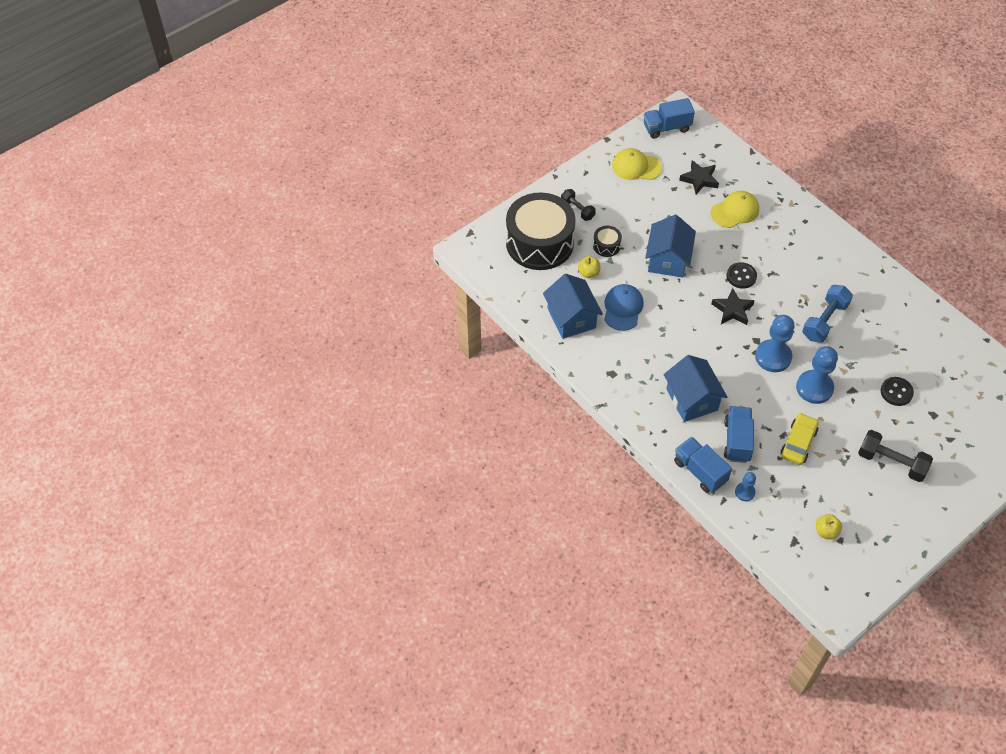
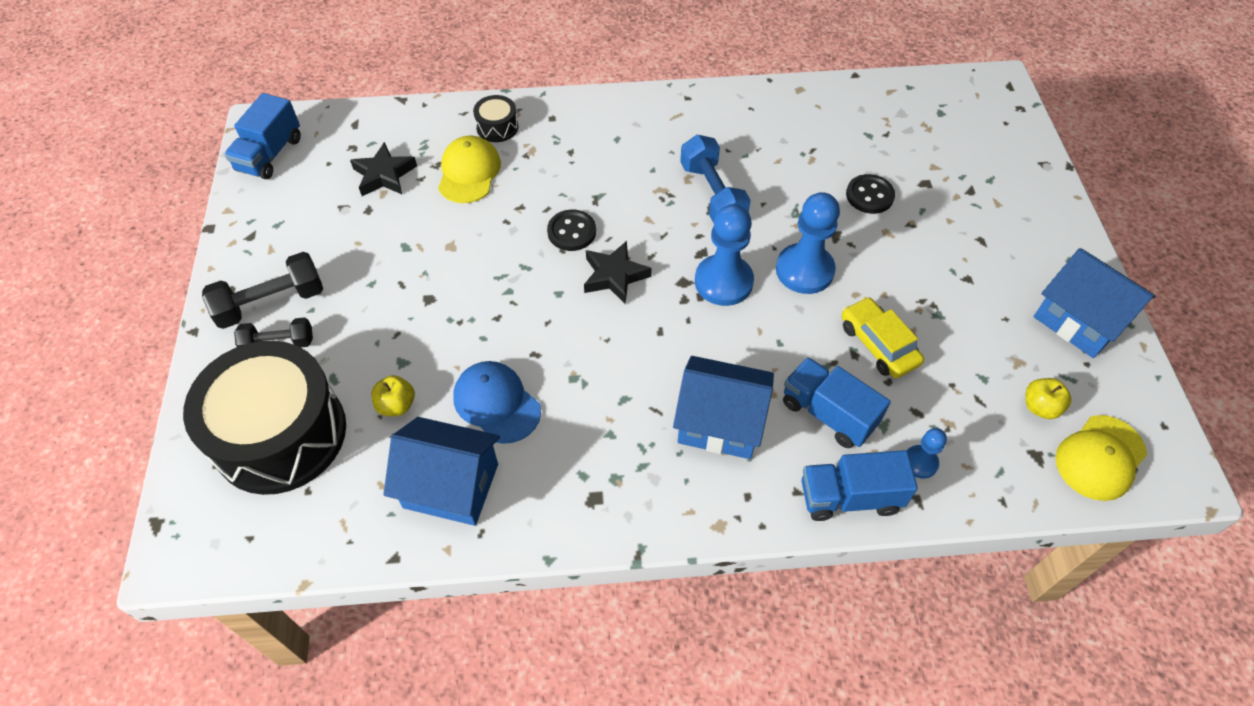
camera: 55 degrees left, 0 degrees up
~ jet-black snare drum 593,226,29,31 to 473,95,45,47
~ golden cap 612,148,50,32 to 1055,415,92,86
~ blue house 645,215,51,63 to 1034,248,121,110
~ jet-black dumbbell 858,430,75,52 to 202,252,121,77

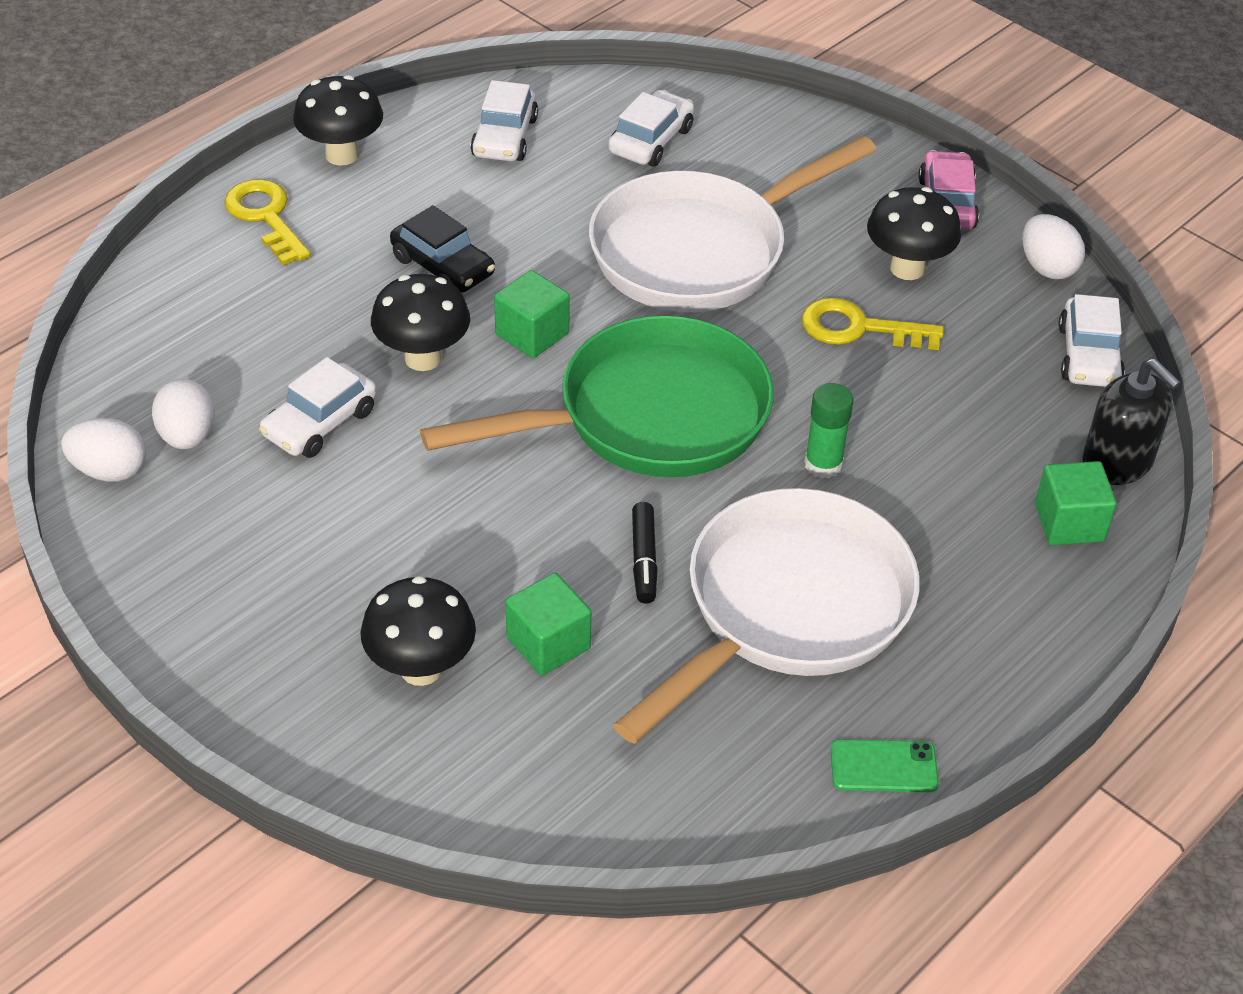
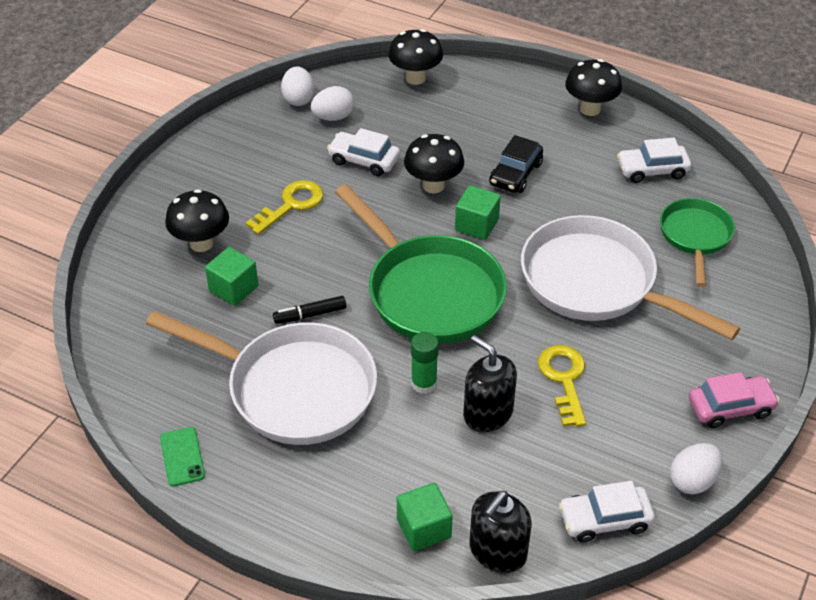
camera: 75 degrees right, 0 degrees up
+ jet-black soap pump 463,335,54,97
~ golden door key 224,179,87,86 to 246,180,77,55
~ jet-black toadstool 867,187,94,93 to 388,29,55,56
~ snow-white toy car 608,90,86,76 to emerald pan 660,198,75,89

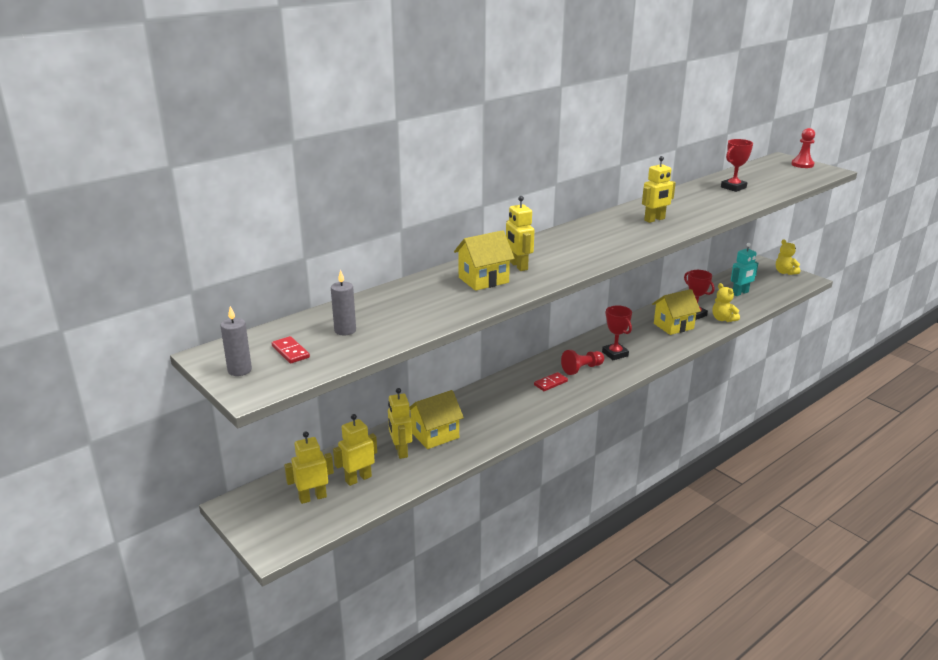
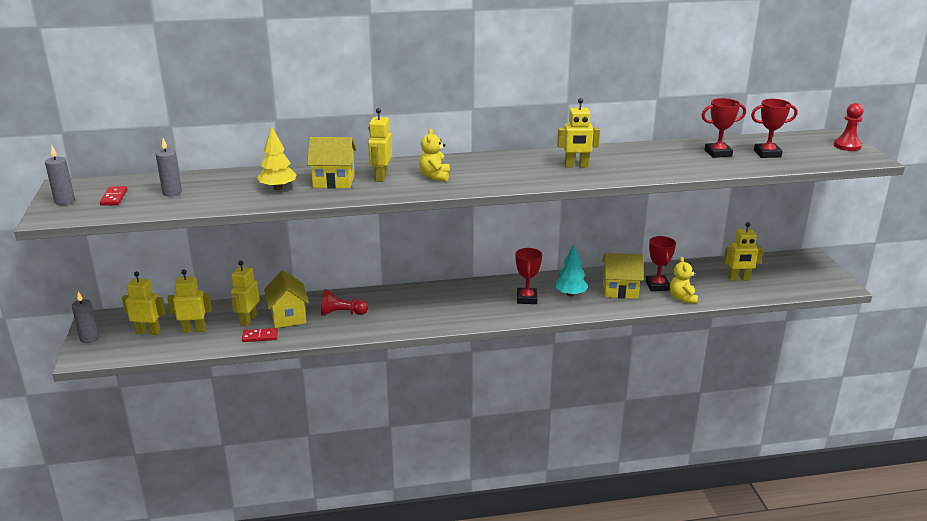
camera: 30 degrees right, 0 degrees up
+ gray pillar candle 72,291,27,52
+ golden toy tree 257,126,40,64
+ teal toy tree 555,244,34,52
+ red prize cup 751,99,46,59
~ red domino 534,372,34,19 to 242,328,36,14
~ red game pawn 561,350,43,25 to 321,289,47,27
~ golden teddy bear 776,239,24,36 to 419,129,31,53
~ teal robot 731,243,27,53 to golden robot 724,222,39,59
~ golden house 409,390,55,59 = 264,270,45,58 75 degrees clockwise

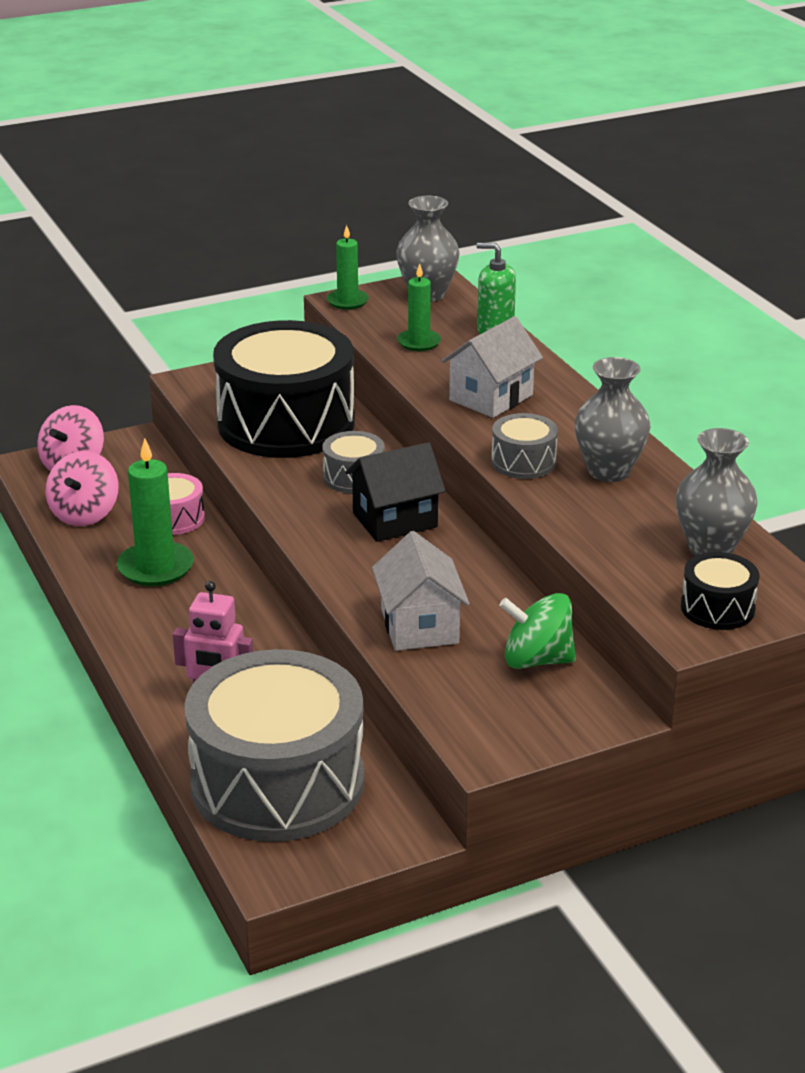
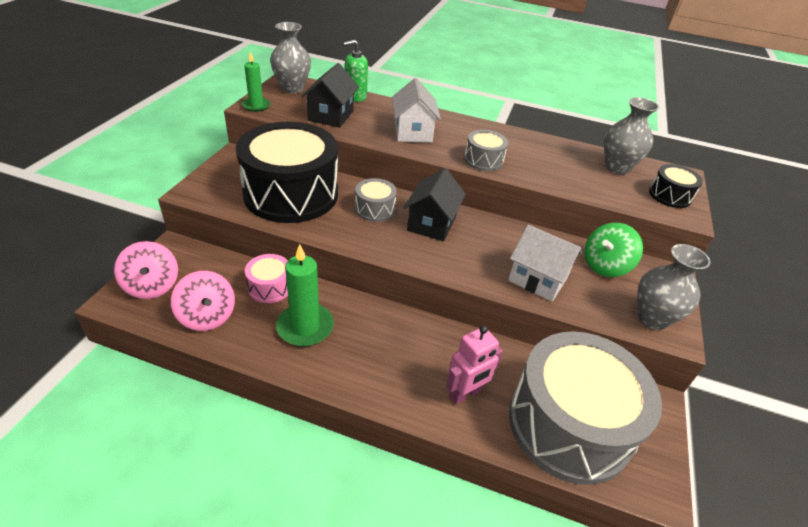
camera: 50 degrees left, 10 degrees up
~ gray vase 575,357,76,125 to 637,244,74,86
~ emerald pillar candle 397,263,44,88 to jet-black house 301,63,58,65

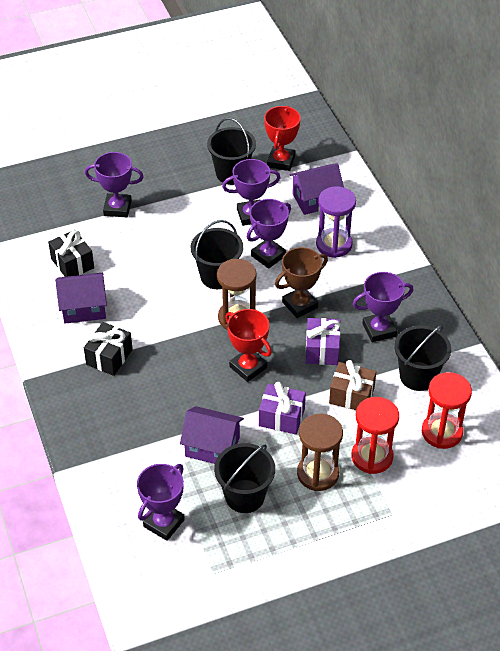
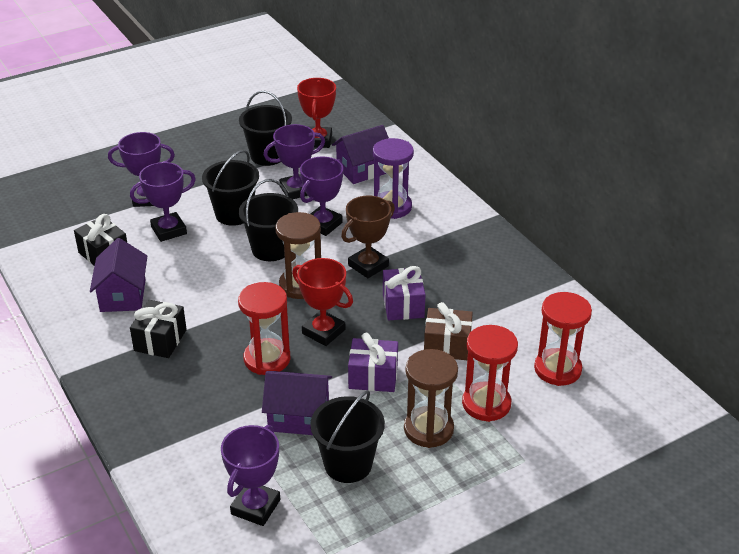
camera: 10 degrees left, 10 degrees down
+ red hourglass 238,282,53,93
~ purple prize cup 353,272,60,70 to 130,162,66,80
~ jet-black pail 394,325,57,66 to 202,150,57,76
~ purple house 55,273,52,51 = 90,238,57,74 75 degrees counterclockwise

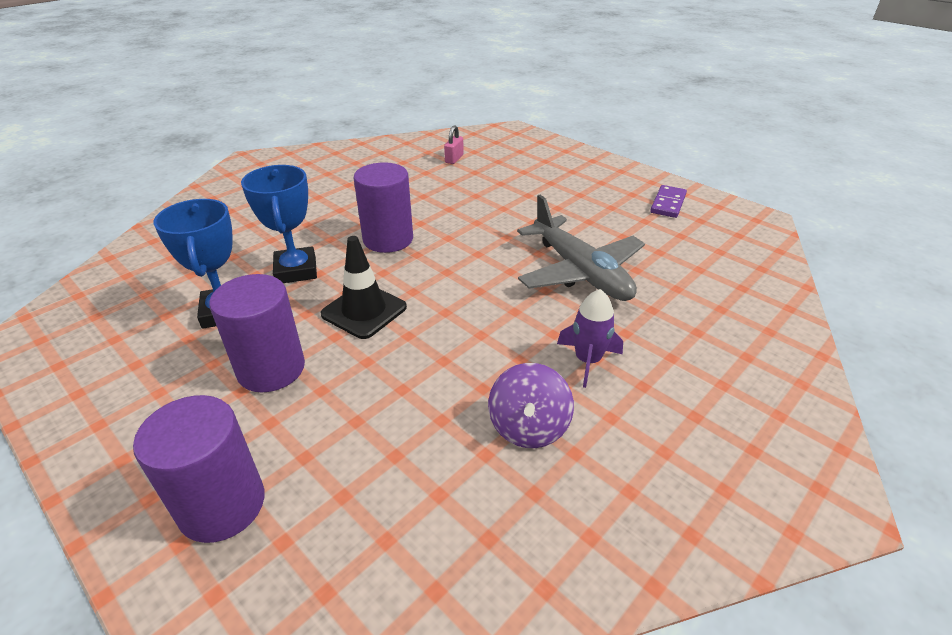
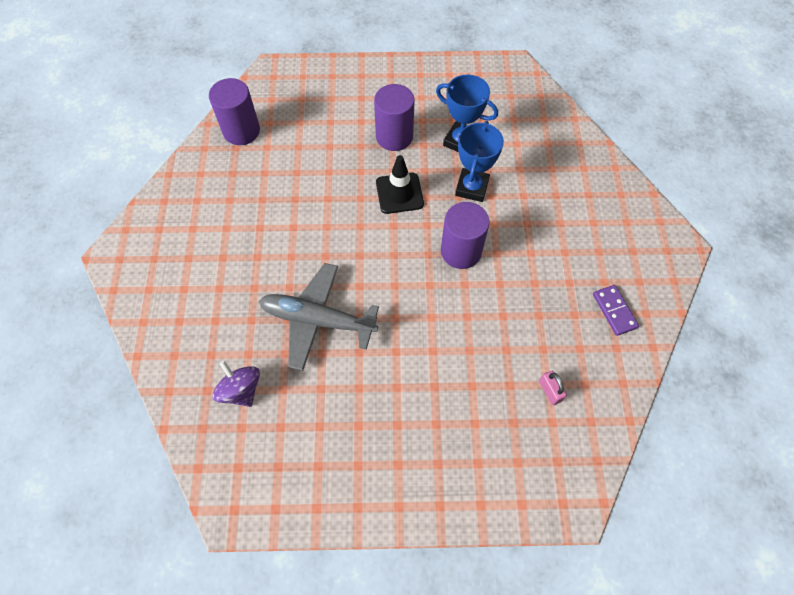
camera: 135 degrees right, 25 degrees up
- purple toy rocket 557,289,66,99
~ purple cylinder 133,395,132,148 to 209,78,51,67
~ purple whirligig 488,363,86,85 to 213,361,47,46
~ purple domino 650,185,37,33 to 593,285,46,51
~ blue prize cup 241,165,76,118 = 455,121,49,81 75 degrees clockwise

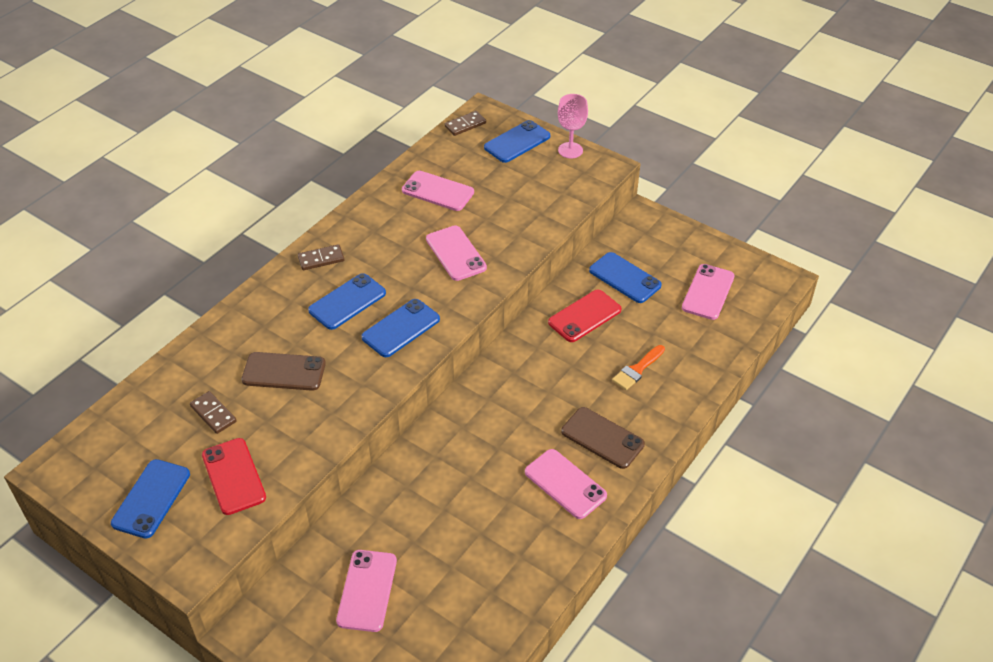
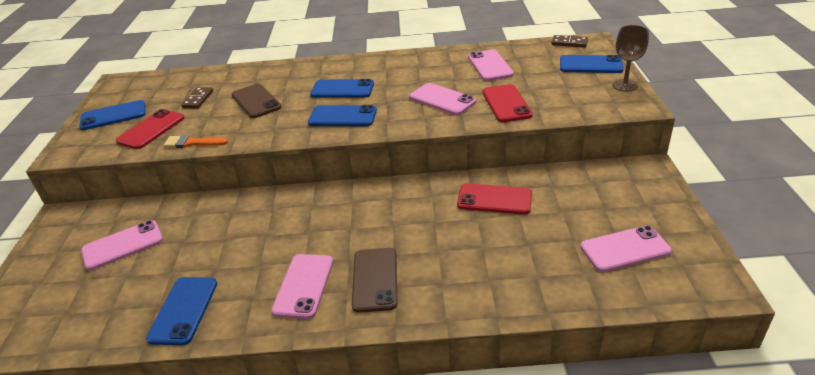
camera: 55 degrees right, 10 degrees down
- brown domino 298,244,46,26
+ red smartphone 483,84,49,38
~ blue smartphone 589,252,73,51 to 146,277,71,68
~ bright orange paint brush 612,345,53,45 to 163,135,65,13
~ rose-pink goblet 558,94,30,65 to brown goblet 612,25,37,67
~ rose-pink smartphone 426,225,61,56 = 410,83,66,32 75 degrees counterclockwise

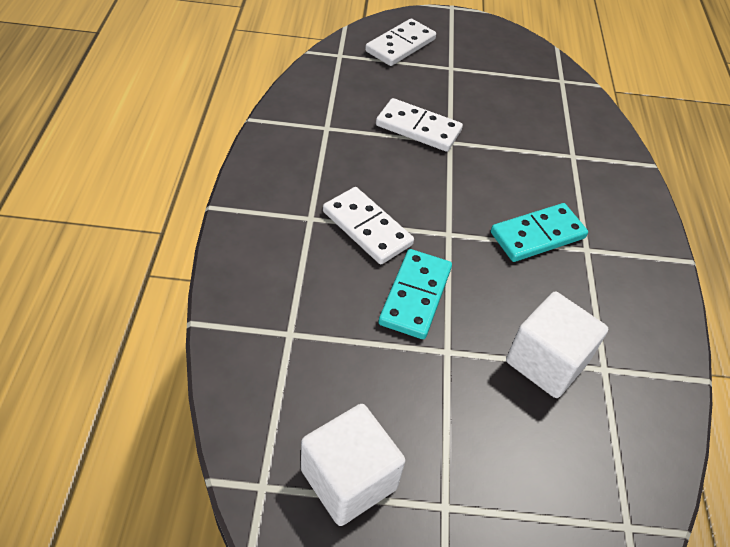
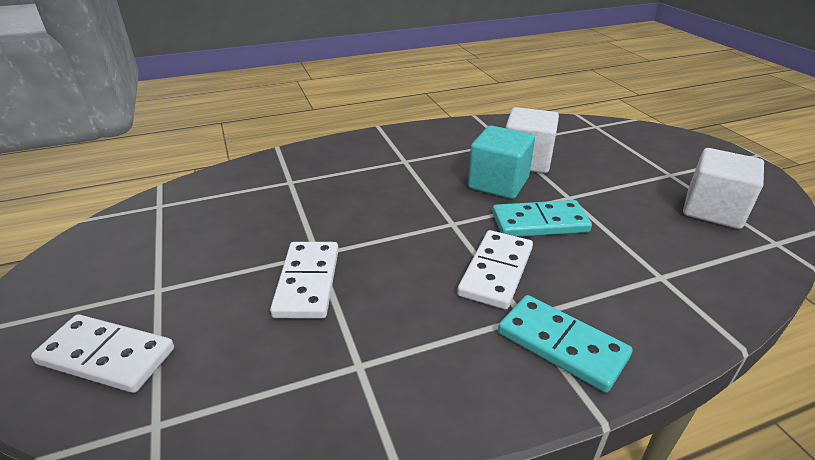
camera: 110 degrees left, 15 degrees down
+ teal cube 468,125,67,74
~ teal domino 491,203,97,59 to 498,295,135,98

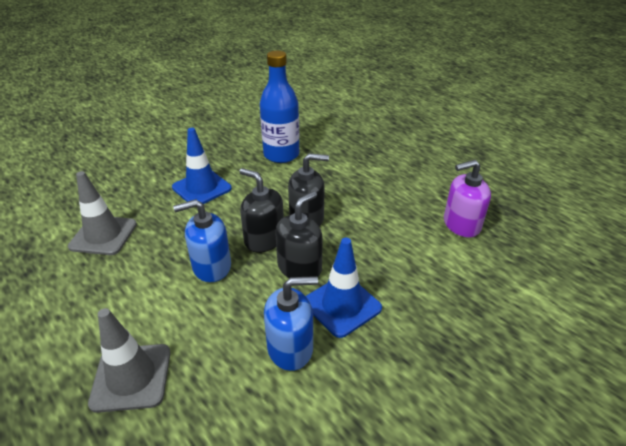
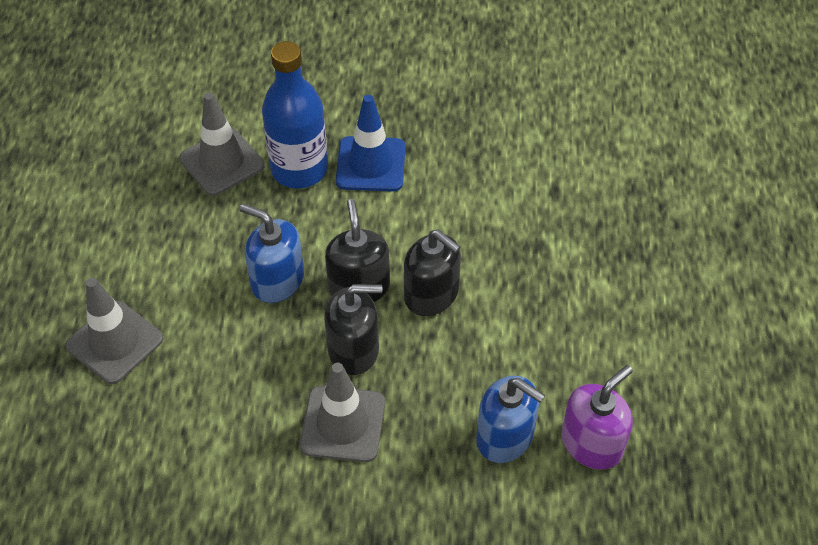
camera: 45 degrees right, 15 degrees up
~ blue bottle 260,51,39,112 to 262,41,66,148
~ blue soap pump 264,276,54,95 to 476,376,69,87
~ blue safety cone 306,238,76,100 to gray safety cone 300,363,85,99
~ purple soap pump 444,160,47,78 = 561,365,72,105 105 degrees clockwise

